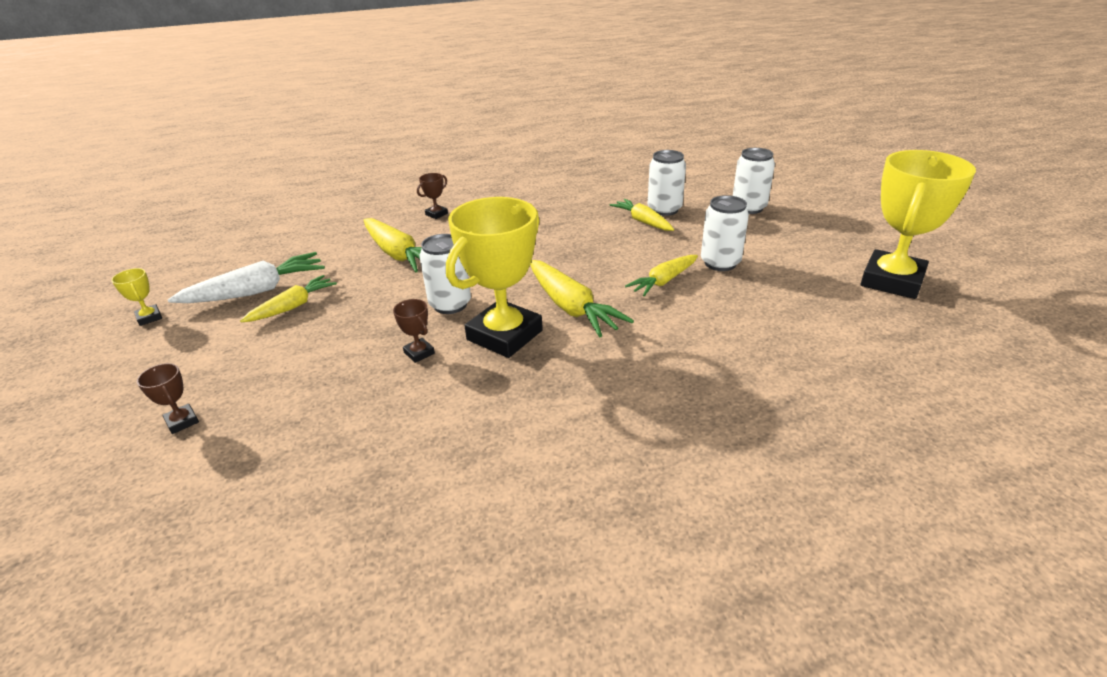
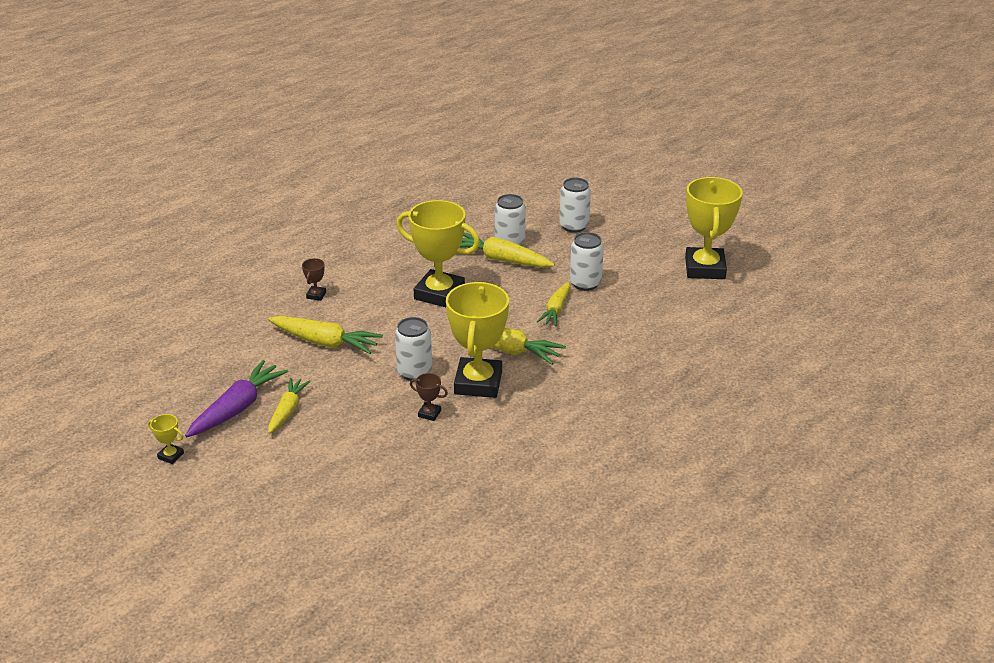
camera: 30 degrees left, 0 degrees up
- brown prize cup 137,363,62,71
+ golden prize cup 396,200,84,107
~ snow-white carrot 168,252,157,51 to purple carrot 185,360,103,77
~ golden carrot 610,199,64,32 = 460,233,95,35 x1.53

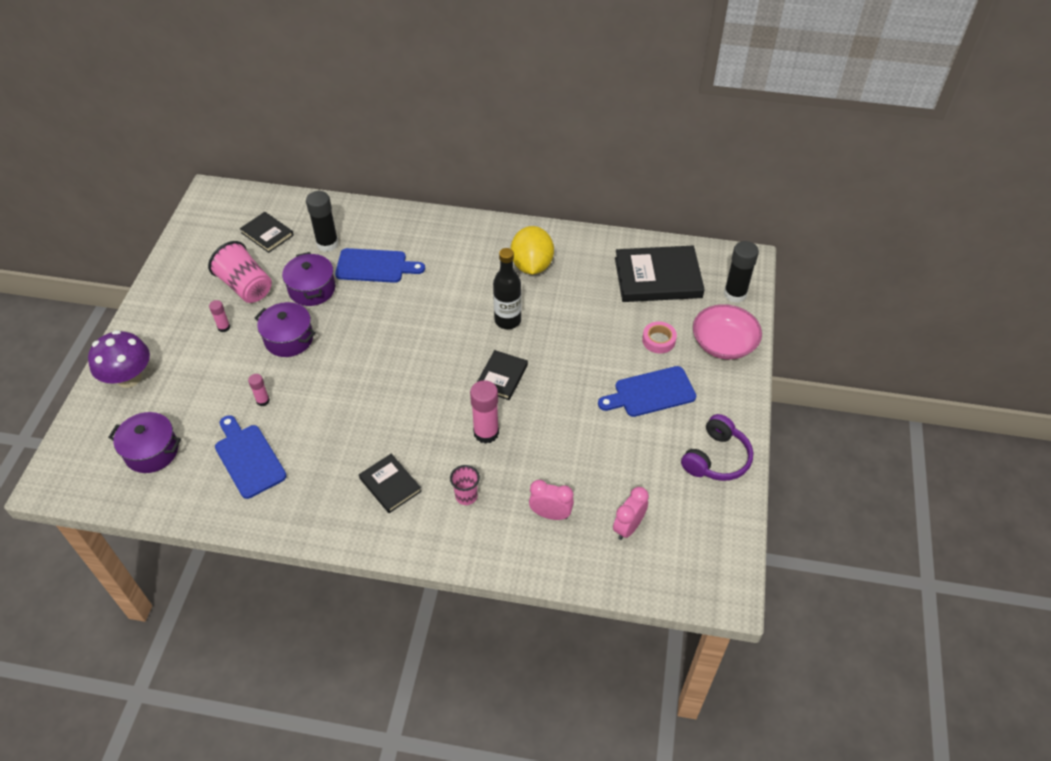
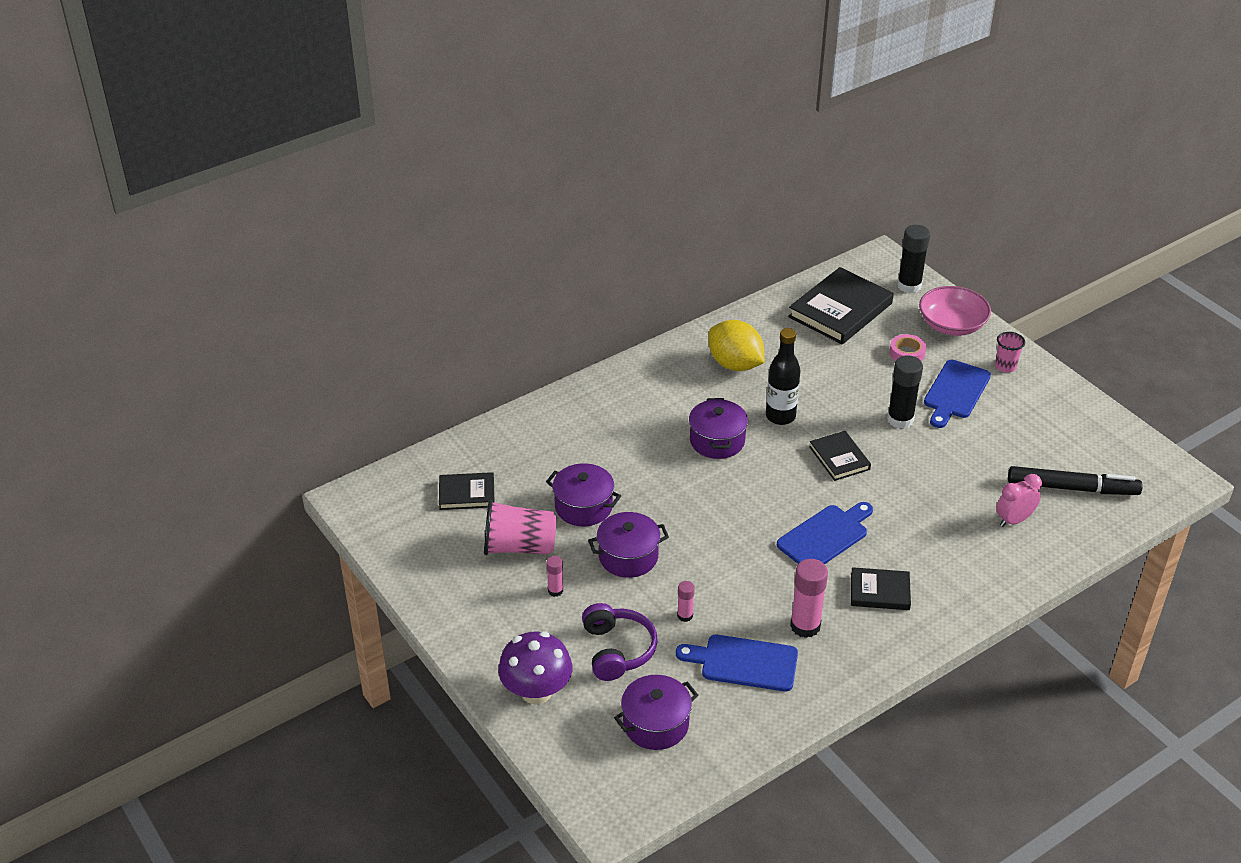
camera: 45 degrees left, 10 degrees down
+ purple stockpot 689,398,59,61
~ jet-black stick of glue 306,191,33,61 to 887,355,36,74
~ blue bread board 335,248,90,35 to 777,502,96,62
~ rose-pink tumbler 450,465,30,40 to 995,332,30,41
~ rose-pink stick of glue 470,380,29,64 to 790,559,38,79
~ purple over-ear headphones 681,414,73,67 to 582,603,76,78
~ rose-pink clock 613,487,36,53 to jet-black felt pen 1008,466,135,29

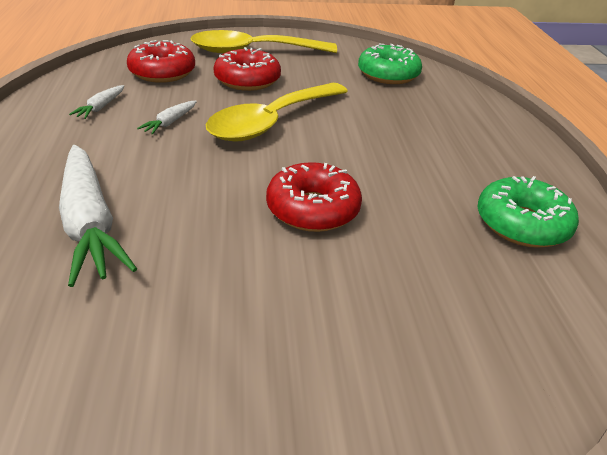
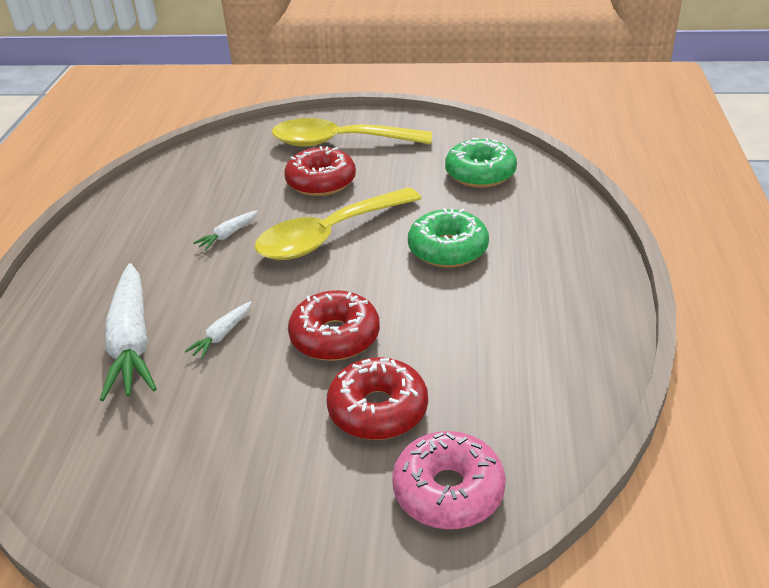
camera: 15 degrees right, 0 degrees up
+ rose-pink donut 392,431,114,98
~ snow-white carrot 69,85,55,34 to 184,301,68,58
~ red donut 127,40,68,43 to 327,357,101,83
~ emerald donut 478,176,101,72 to 408,208,81,59

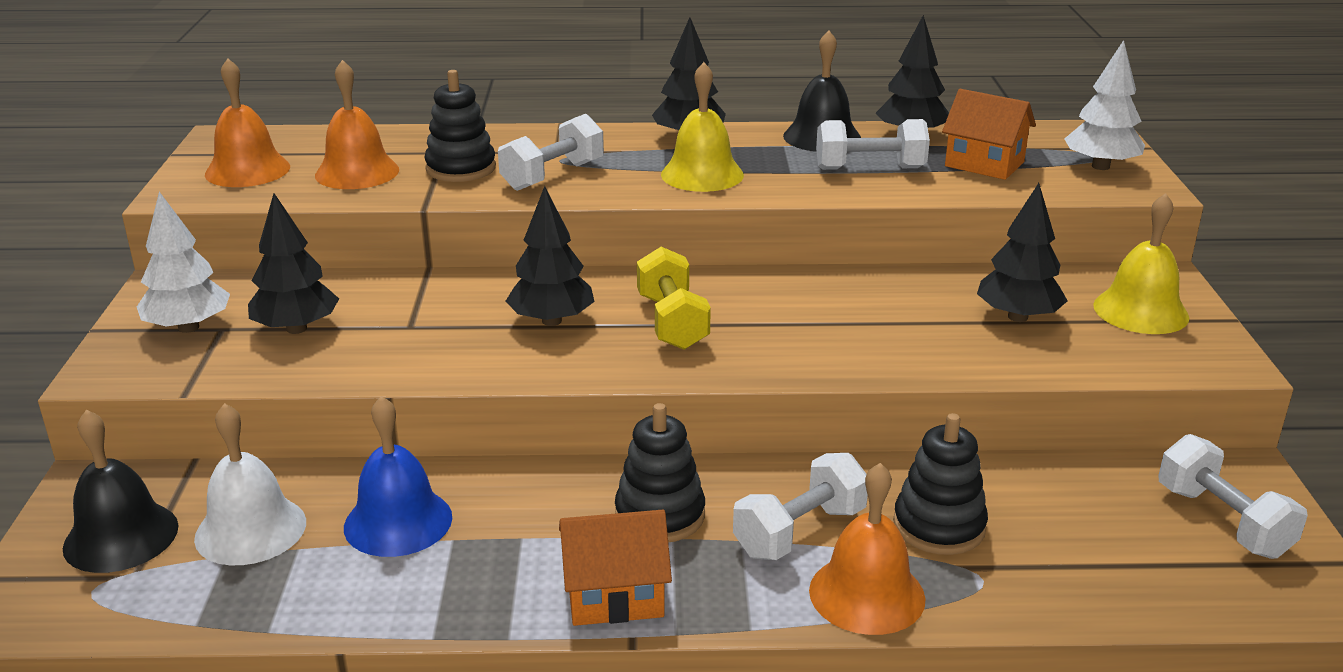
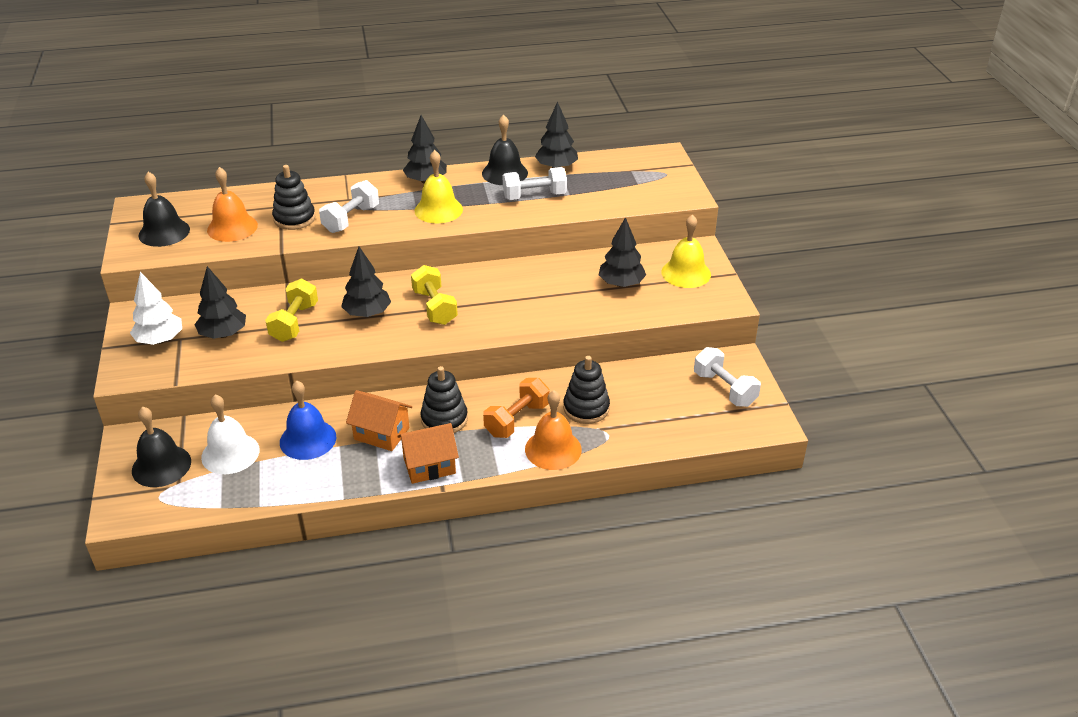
camera: 10 degrees left, 10 degrees up
- snow-white toy tree 1064,40,81,130
+ golden dumbbell 265,279,53,63
~ bright orange house 942,89,94,91 to 346,390,66,61
~ bright orange school bell 205,58,85,129 to jet-black school bell 139,172,51,75
~ snow-white dumbbell 733,453,135,107 to bright orange dumbbell 483,378,67,60

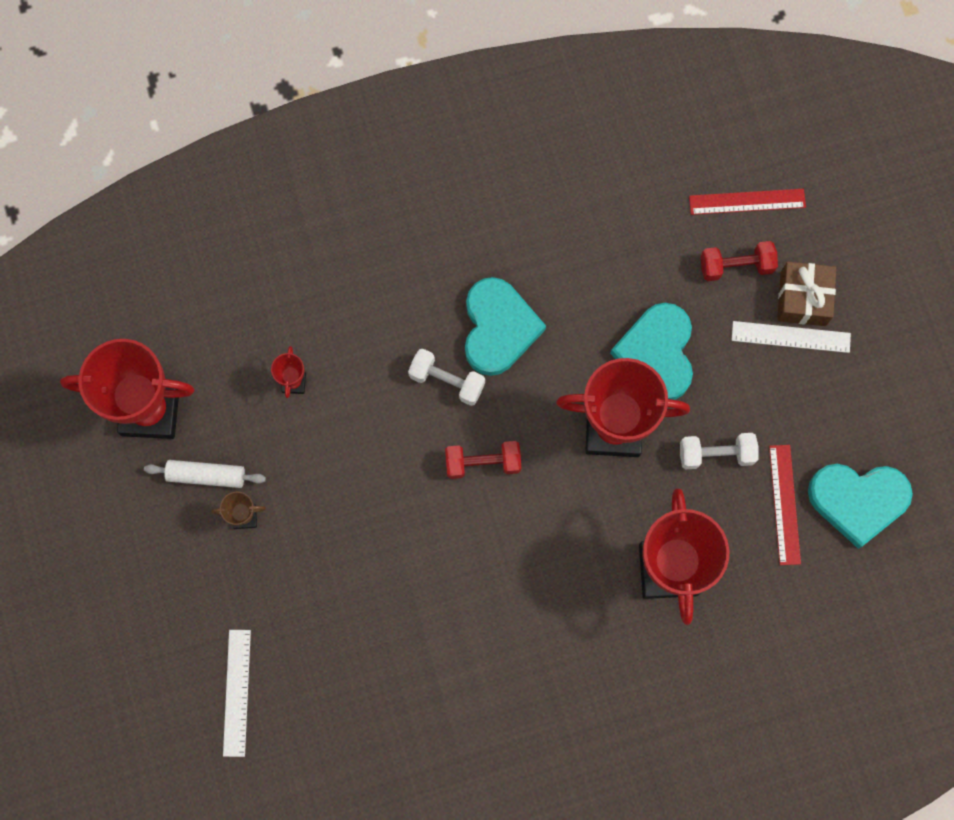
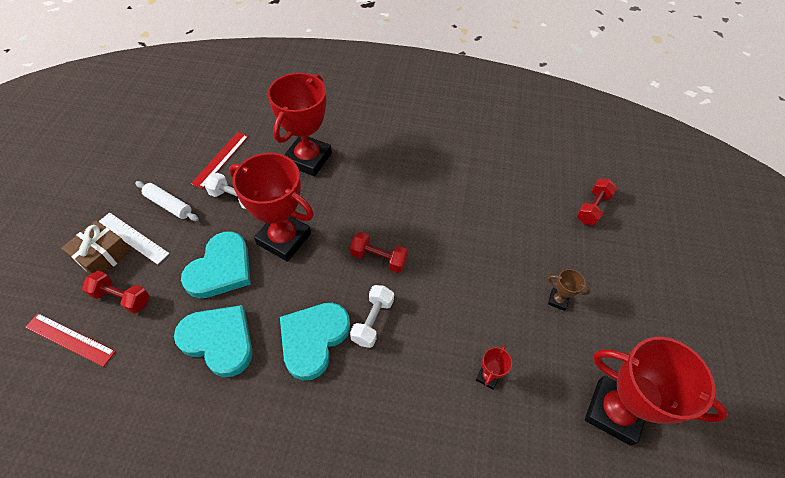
camera: 155 degrees left, 20 degrees down
~ snow-white dough roller 144,460,122,28 to 135,181,64,40
~ teal love heart 808,464,105,85 to 174,305,79,72
~ snow-white ruler 223,630,28,127 to red dumbbell 577,179,40,46
~ snow-white dumbbell 408,349,77,57 = 350,285,44,63 60 degrees clockwise

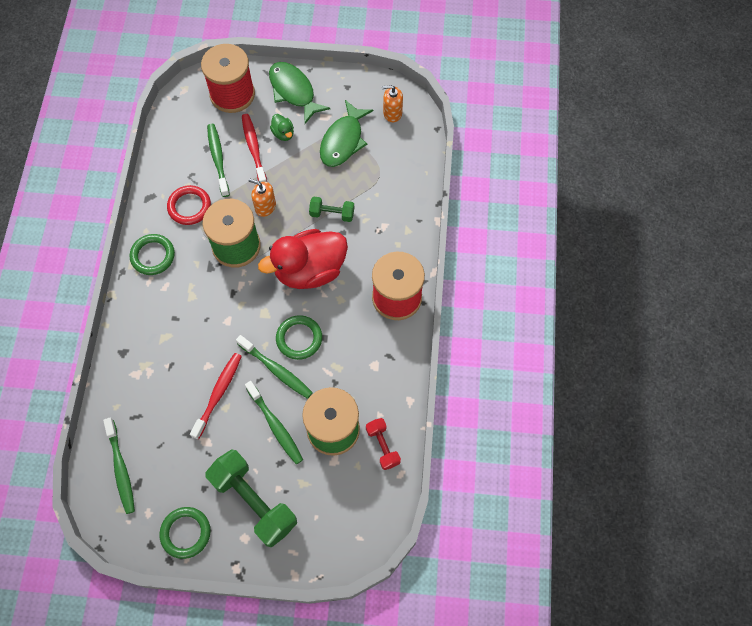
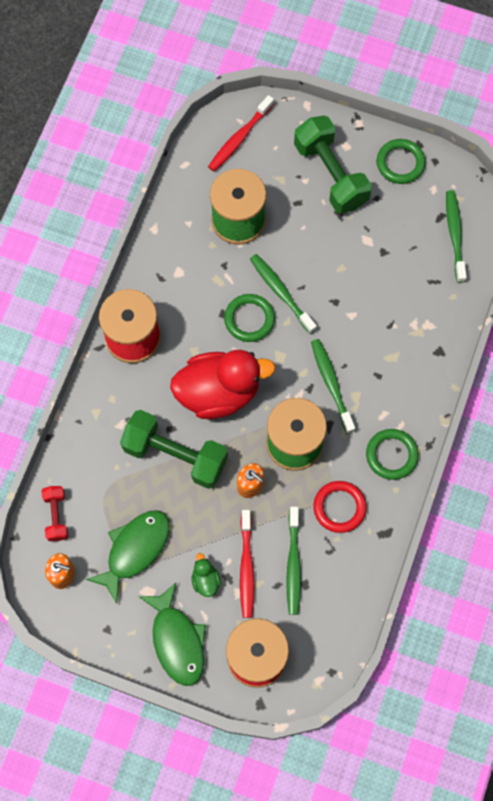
camera: 165 degrees left, 5 degrees up
~ red toothbrush 190,353,52,87 to 208,95,66,76
~ emerald toothbrush 245,381,58,83 to 311,339,44,95
~ red dumbbell 366,418,35,52 to 41,486,27,55
~ emerald dumbbell 309,197,45,25 = 120,410,108,79 x1.96

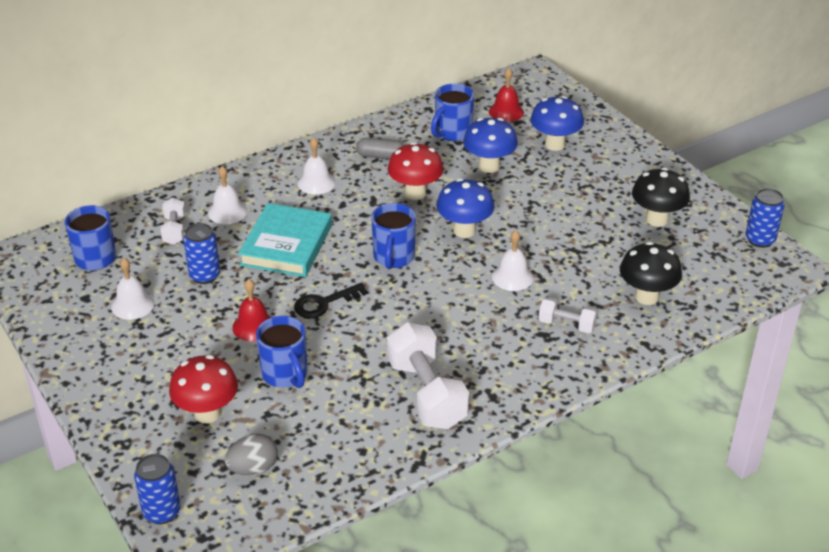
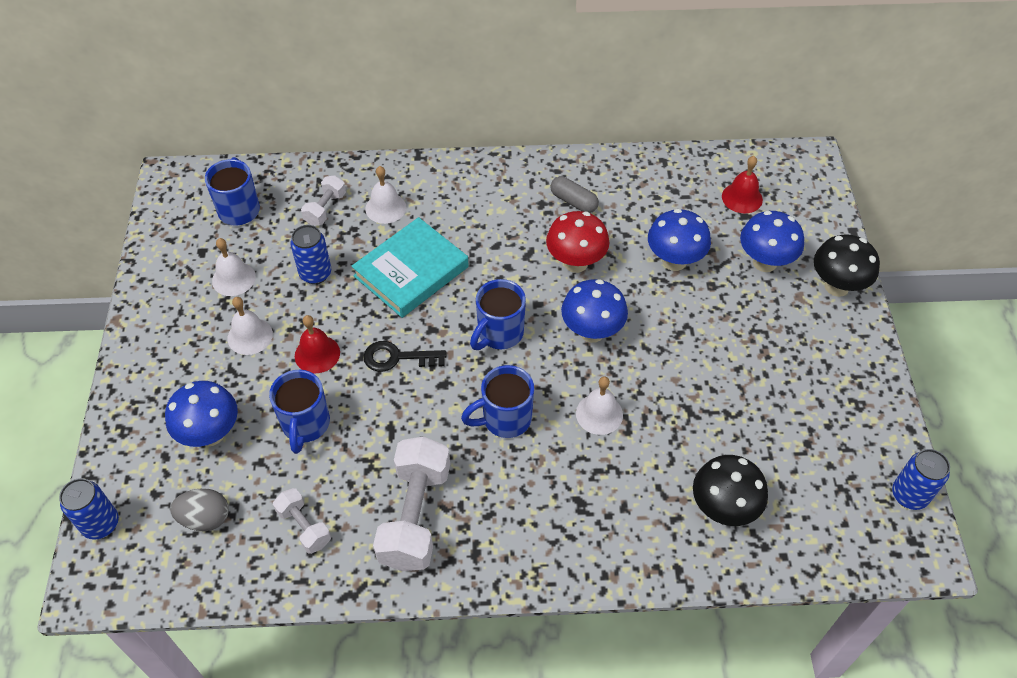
camera: 30 degrees right, 15 degrees up
~ snow-white school bell 298,138,38,57 to 227,297,46,58
~ blue tea mug 431,84,43,57 to 461,365,73,73
~ snow-white dumbbell 539,297,59,36 to 273,488,58,66
~ jet-black toadstool 632,168,58,59 to 814,234,66,63
~ red toadstool 169,355,69,68 to blue toadstool 165,381,73,66

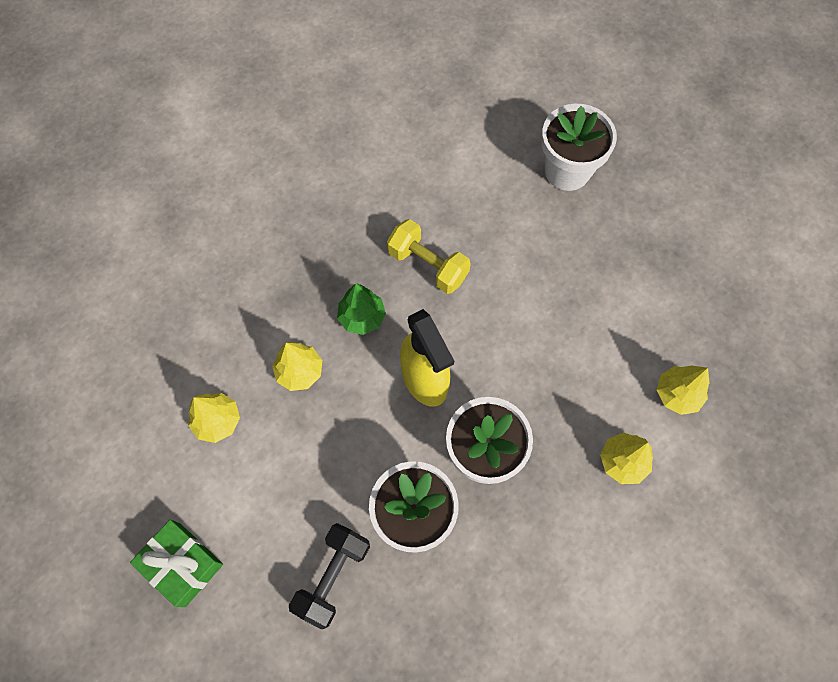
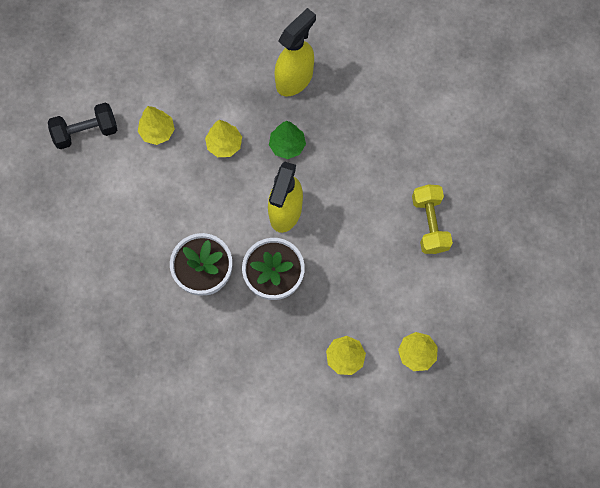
camera: 45 degrees right, 5 degrees up
- emerald wrapped gift 130,520,93,87
- snow-white plant pot 541,104,76,87
+ golden spray bottle 274,8,42,88
~ jet-black dumbbell 289,523,81,106 to 48,103,69,46
~ golden dumbbell 387,219,84,75 to 412,184,41,70

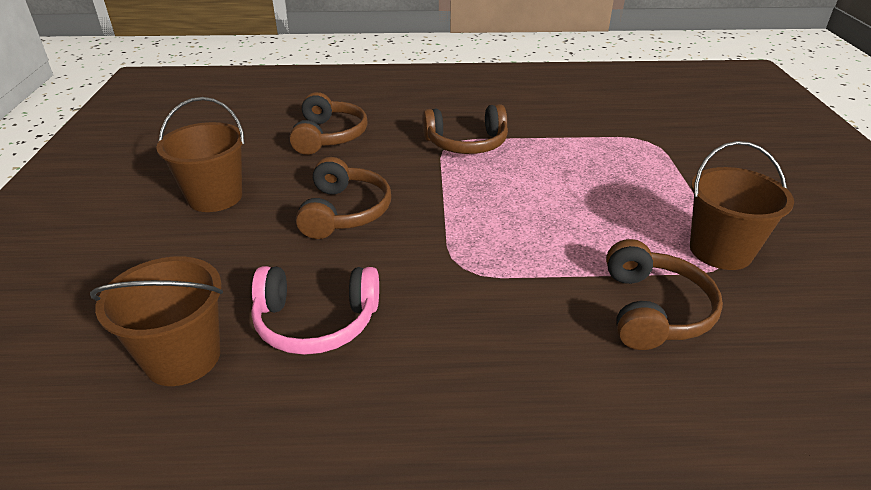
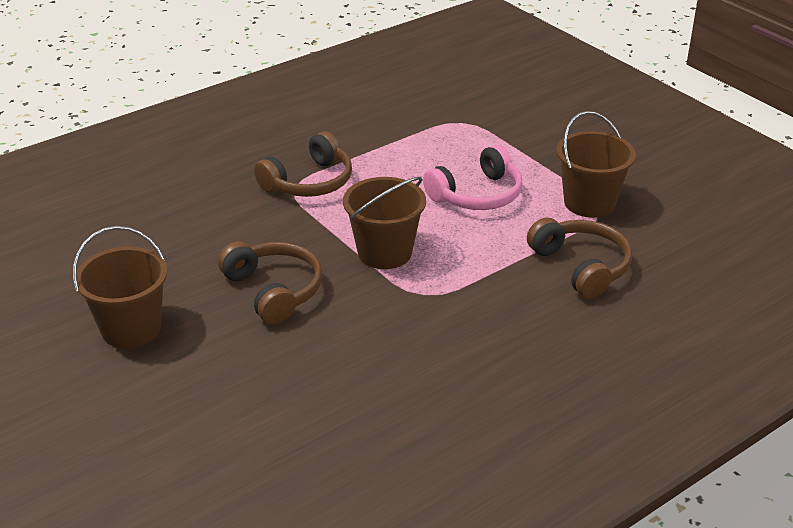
camera: 35 degrees left, 0 degrees up
- brown over-ear headphones 289,92,79,63
~ brown pail 90,257,133,129 to 343,177,83,92
~ rose-pink over-ear headphones 251,266,128,89 to 423,145,99,65

